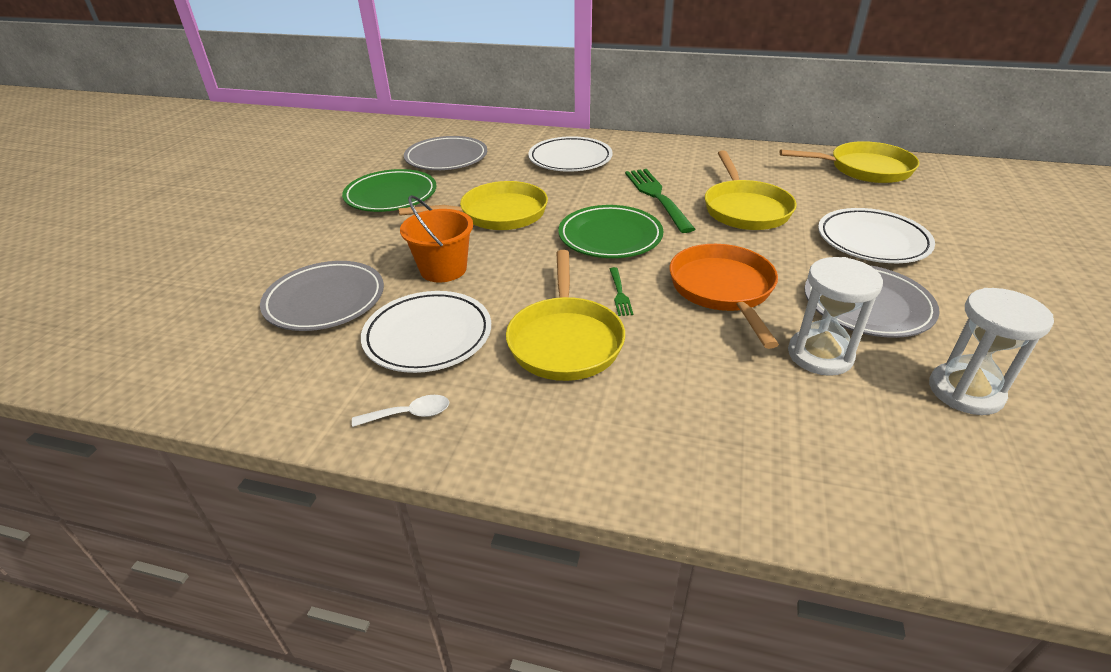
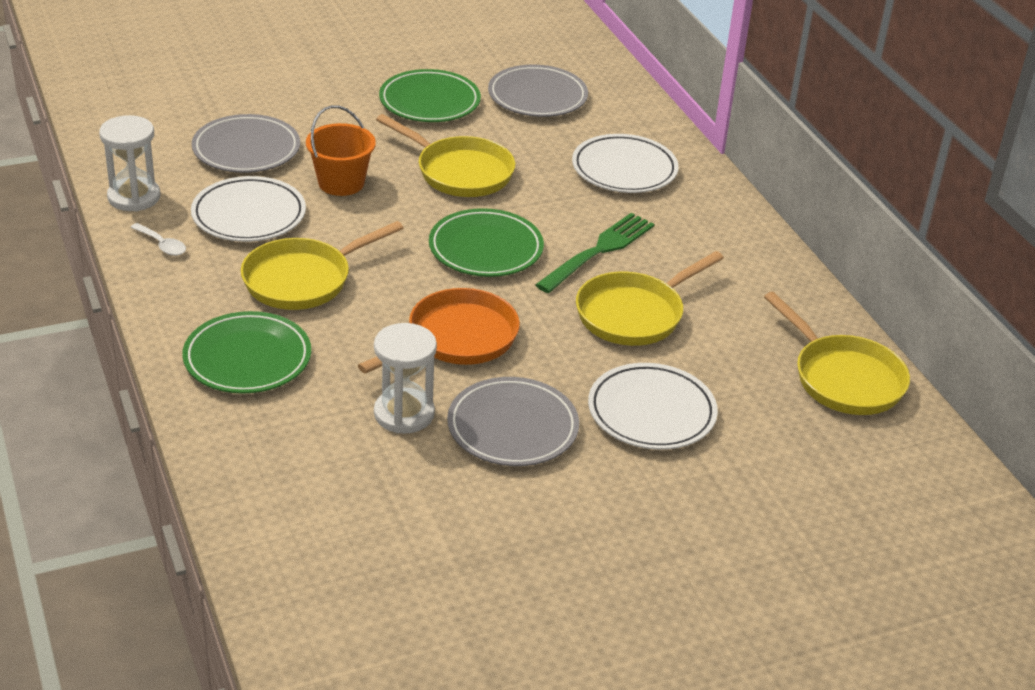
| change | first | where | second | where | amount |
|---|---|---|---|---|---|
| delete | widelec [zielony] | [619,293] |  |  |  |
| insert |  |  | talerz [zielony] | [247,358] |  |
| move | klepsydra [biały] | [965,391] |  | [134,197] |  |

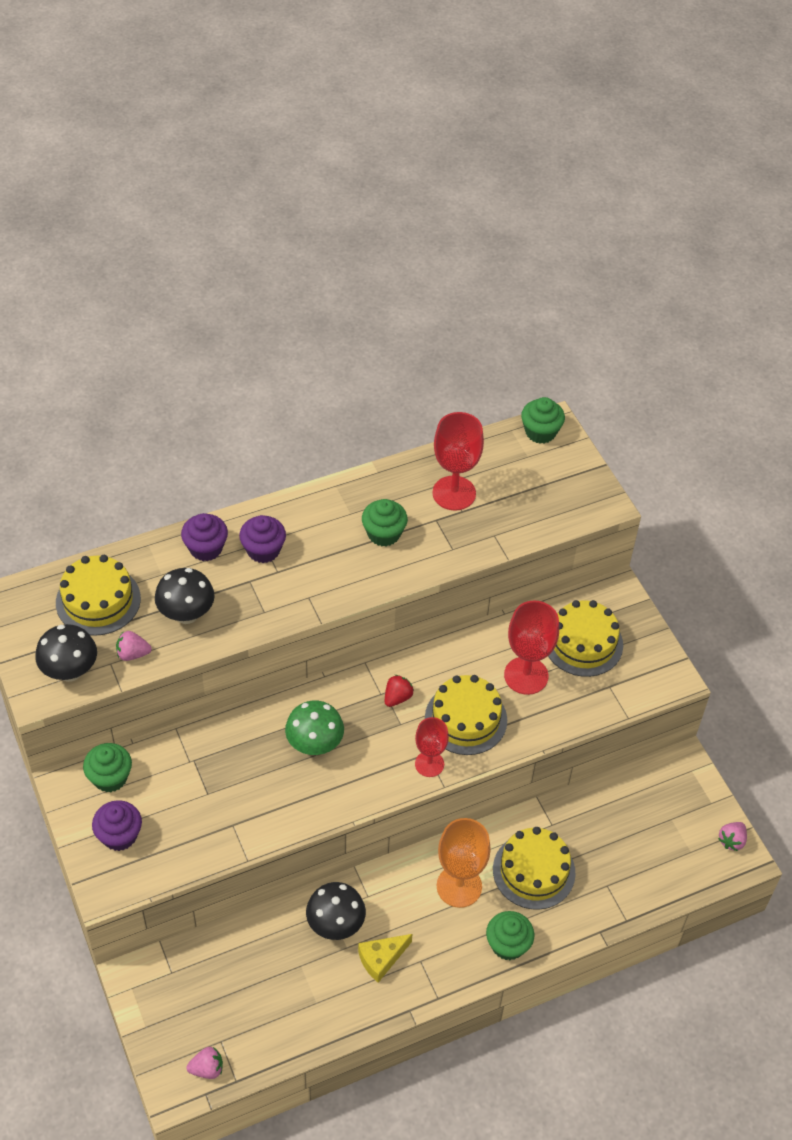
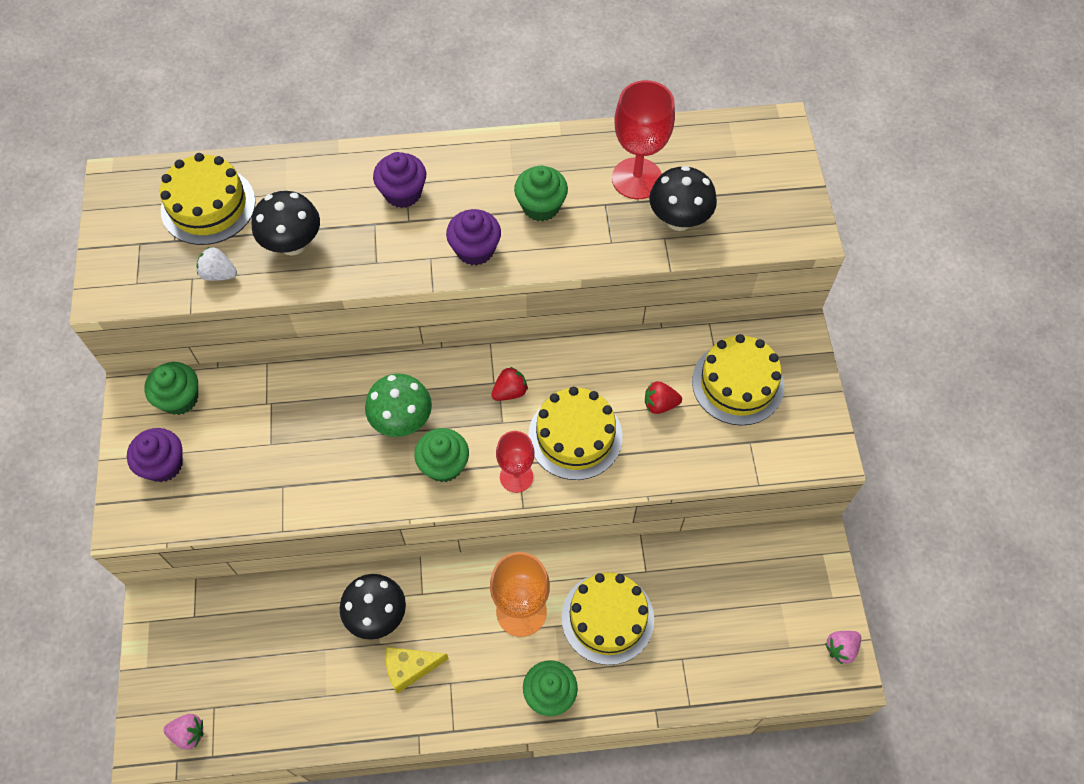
| change | first | where | second | where | amount |
|---|---|---|---|---|---|
| move | grzyb [czarny] | [70,671] |  | [679,220] |  |
| move | muffinka [fioletowy] | [206,548] |  | [475,250] |  |
| move | muffinka [zielony] | [540,432] |  | [444,465] |  |
| replace | kielich [czerwony] | [526,675] | truskawka [czerwony] | [660,404] |  |
| recolor | truskawka [różowy] | [133,654] | truskawka [biały] | [219,274] |  |

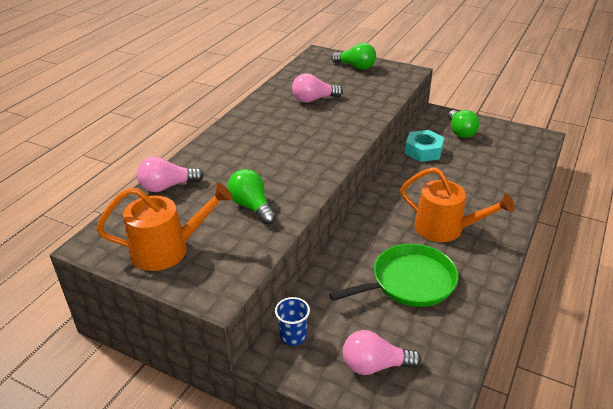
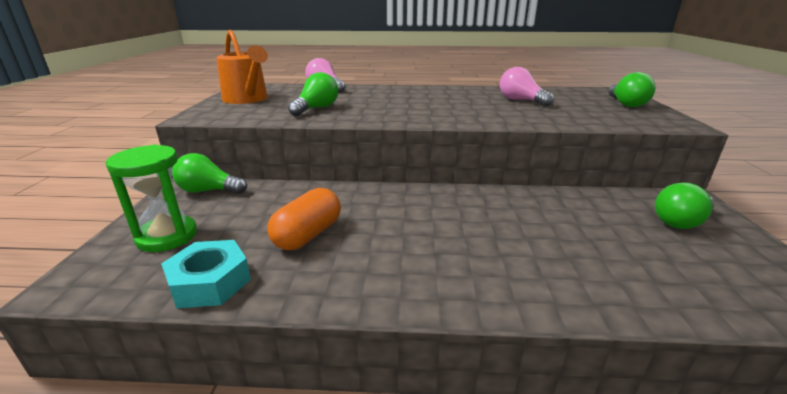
| change | first | where | second | where | amount |
|---|---|---|---|---|---|
| delete | konewka [pomarańczowy] | [445,228] |  |  |  |
| move | nakrętka [turkusowy] | [423,151] |  | [210,282] |  |
| replace | szklanka [niebieski] | [293,336] | żarówka [zielony] | [209,191] |  |
| replace | patelnia [zielony] | [409,282] | kapsułka [pomarańczowy] | [308,235] |  |
| replace | żarówka [różowy] | [375,365] | klepsydra [zielony] | [167,236] |  |

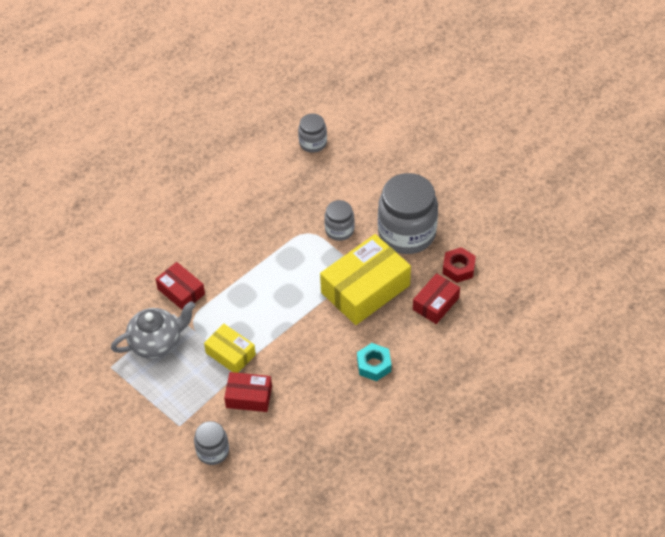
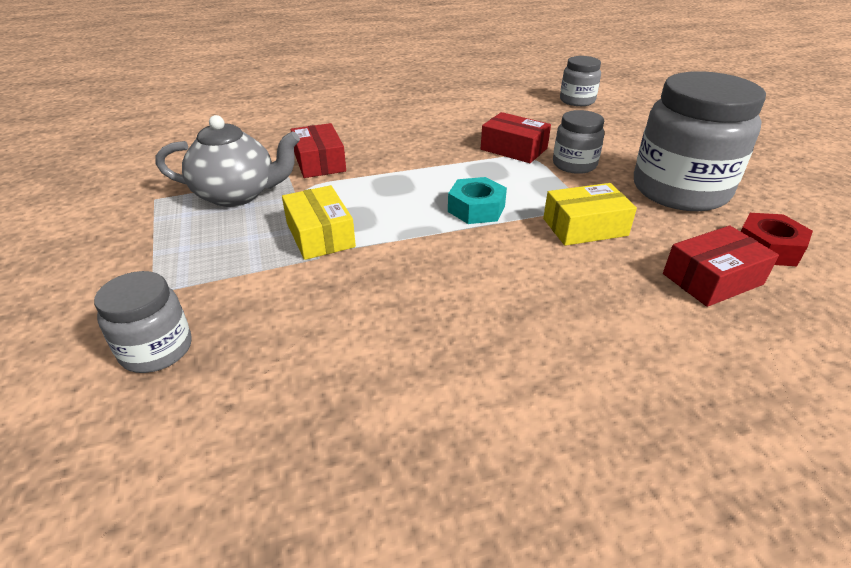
| change | first | where | second | where | amount |
|---|---|---|---|---|---|
| move | pudełko [czerwony] | [249,397] |  | [514,149] |  |
| move | nakrętka [turkusowy] | [374,365] |  | [476,209] |  |
| resize | pudełko [żółty] | [365,289] |  | [585,227] | x0.54 |

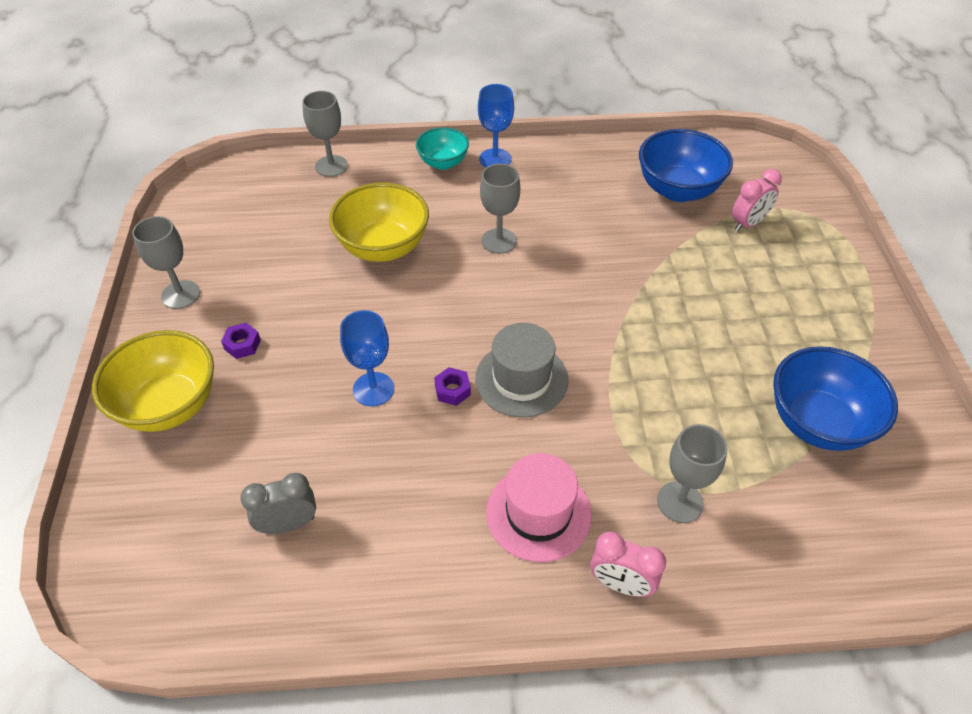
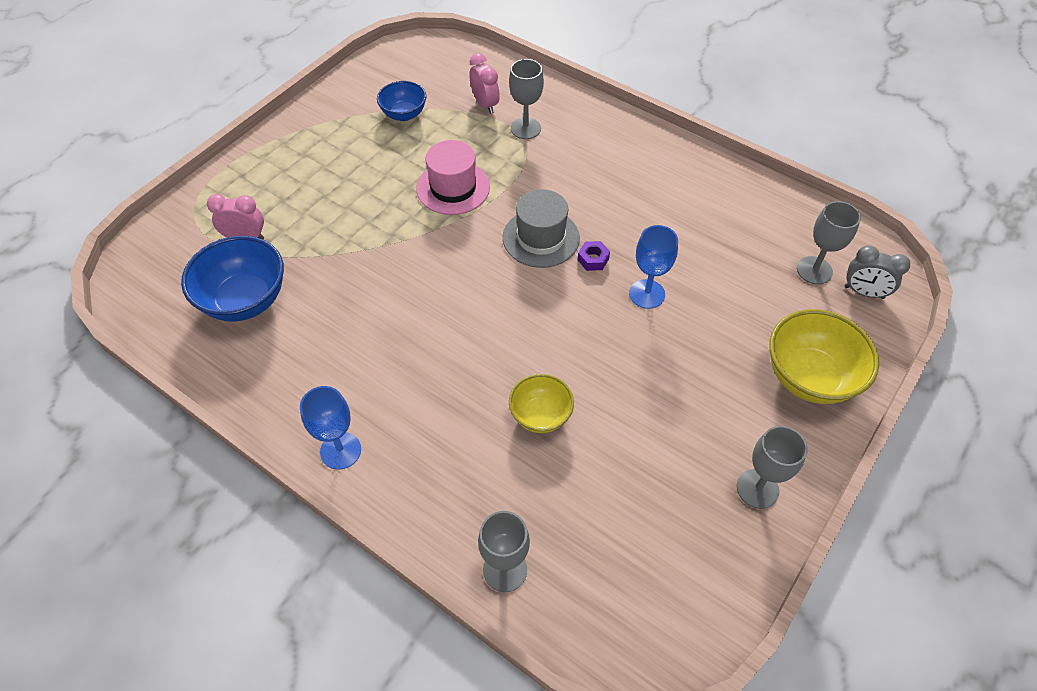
| change | first | where | second | where | amount |
|---|---|---|---|---|---|
| delete | nakrętka [fioletowy] | [242,345] |  |  |  |
| delete | miska [turkusowy] | [443,163] |  |  |  |
| move | budzik [szary] | [288,524] |  | [864,292] |  |
| move | kielich [szary] | [499,241] |  | [814,270] |  |
| move | kapelusz [różowy] | [538,513] |  | [453,188] |  |
| move | budzik [różowy] | [620,584] |  | [485,104] |  |
| resize | miska [żółty] | [383,247] |  | [540,415] | x0.60 |
| resize | miska [niebieski] | [817,423] |  | [404,114] | x0.60 |

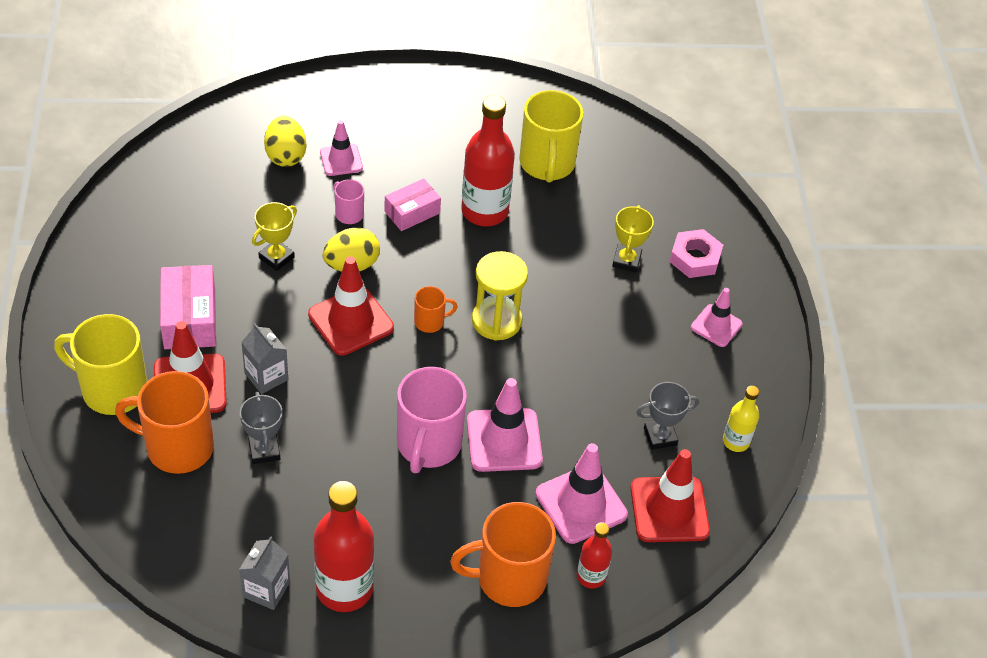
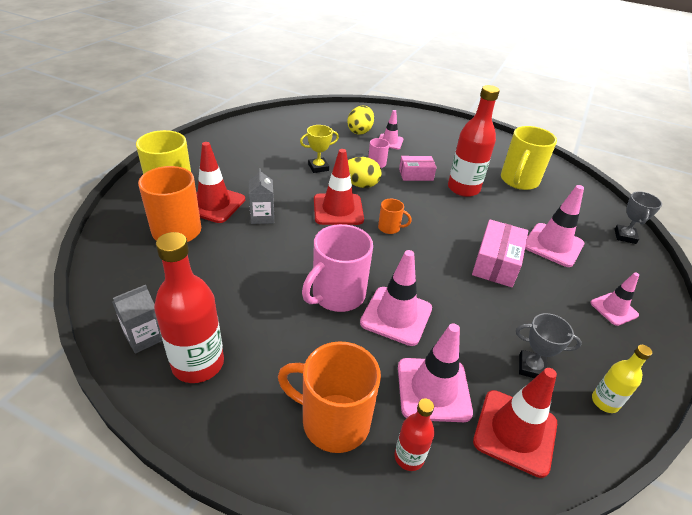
| change | first | where | second | where | amount |
|---|---|---|---|---|---|
| delete | klepsydra [żółty] | [496,321] |  |  |  |
| delete | nakrętka [różowy] | [695,258] |  |  |  |
| move | pudełko [różowy] | [190,318] |  | [496,263] |  |
| move | puchar [szary] | [264,451] |  | [625,236] |  |
| replace | puchar [żółty] | [626,261] | pachołek [różowy] | [553,245] |  |

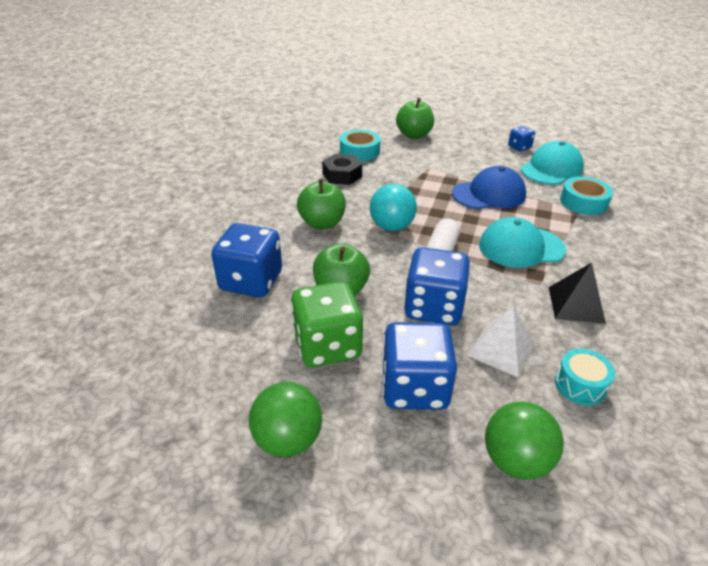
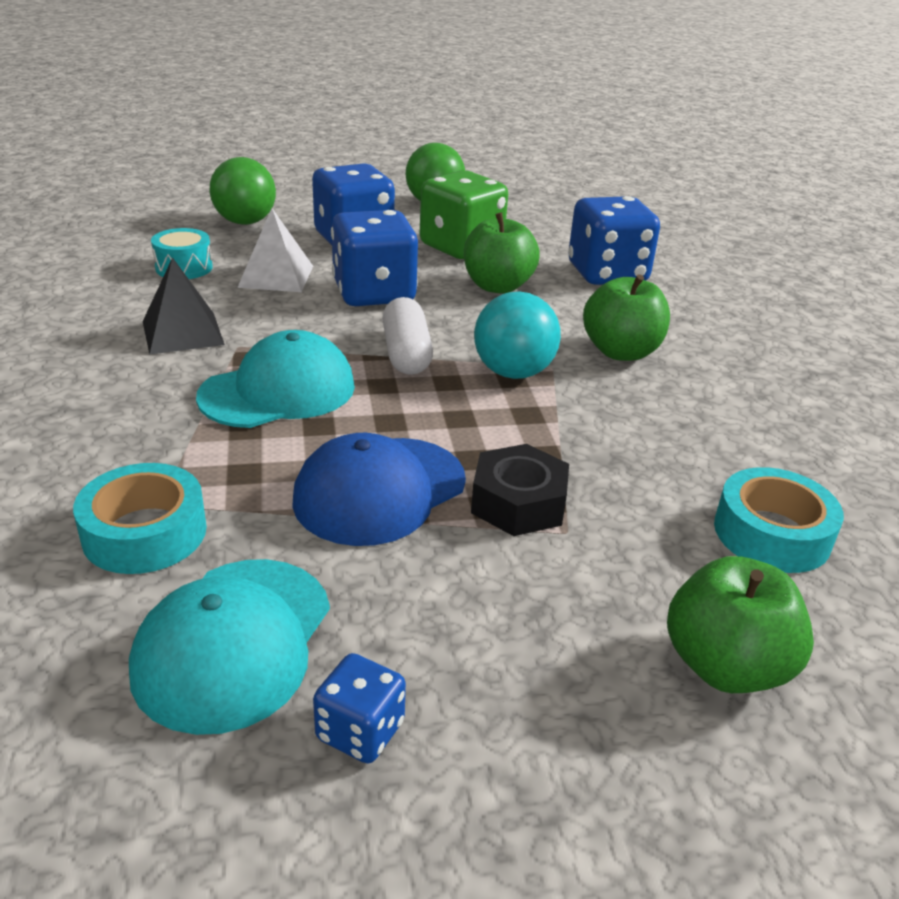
| change | first | where | second | where | amount |
|---|---|---|---|---|---|
| move | nakrętka [czarny] | [342,175] |  | [518,503] |  |

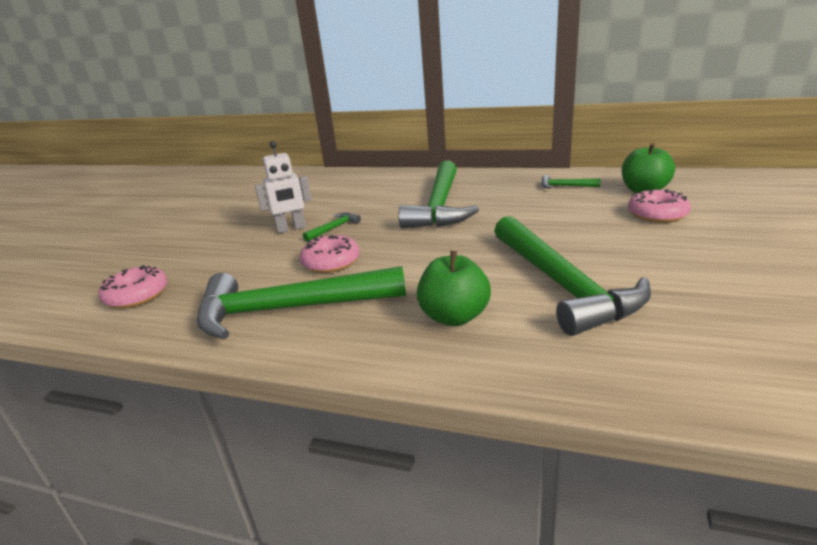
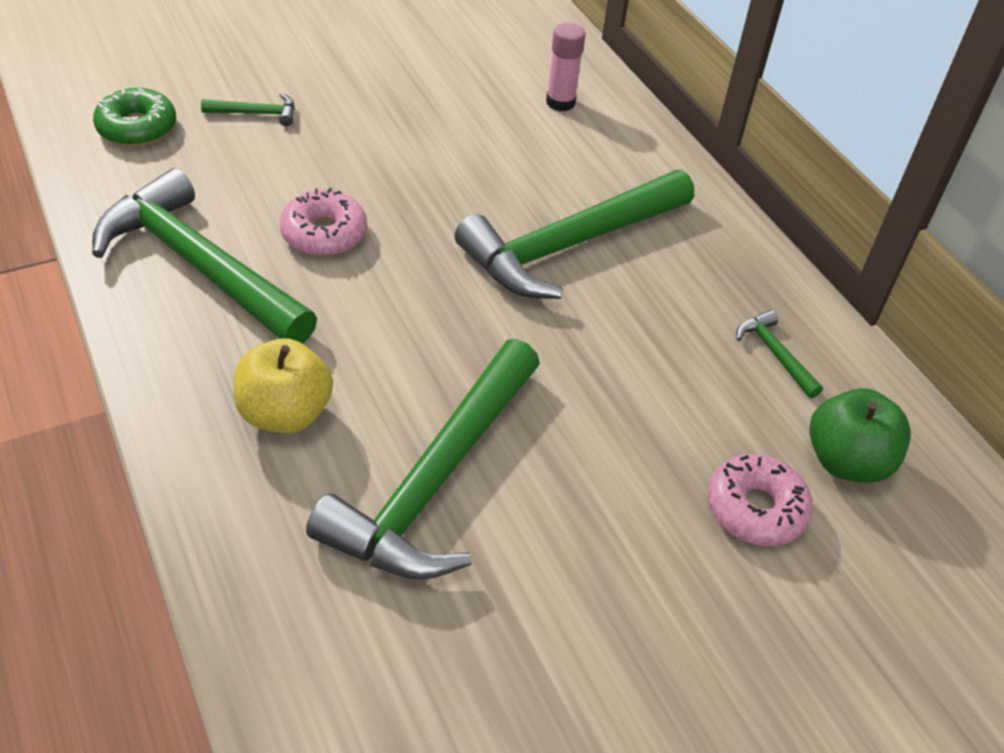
| change | first | where | second | where | amount |
|---|---|---|---|---|---|
| delete | robot [biały] | [291,229] |  |  |  |
| insert |  |  | klej w sztyfcie [różowy] | [560,102] |  |
| move | młotek [zielony] | [334,228] |  | [256,113] |  |
| recolor | donut [różowy] | [137,295] | donut [zielony] | [137,128] |  |
| recolor | jabłko [zielony] | [454,317] | jabłko [żółty] | [285,413] |  |

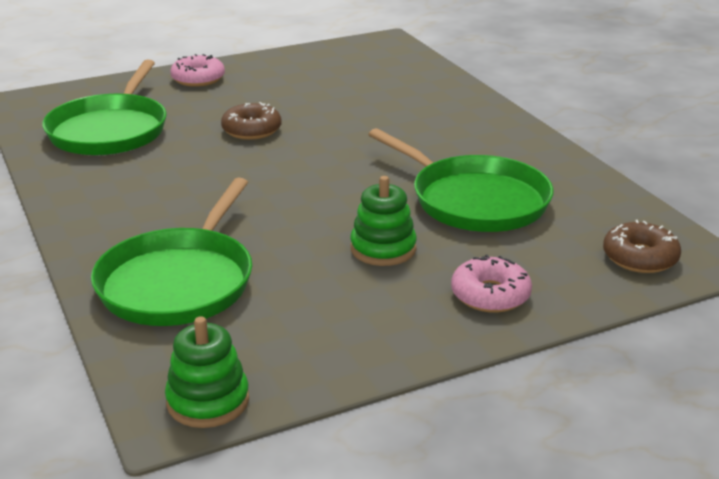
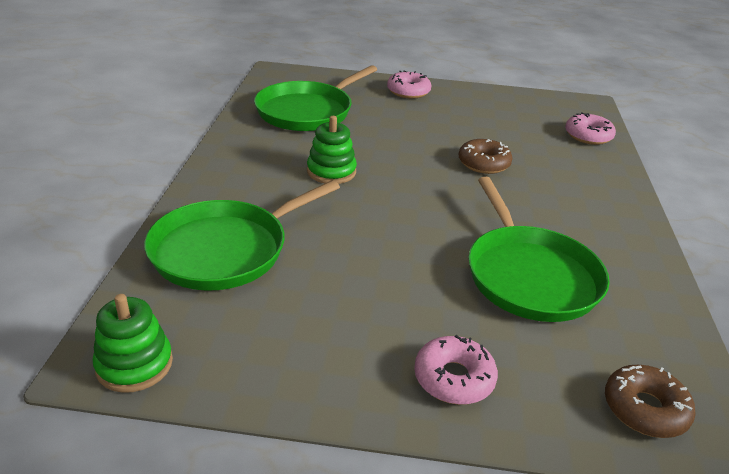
| change | first | where | second | where | amount |
|---|---|---|---|---|---|
| insert |  |  | donut [różowy] | [588,136] |  |
| move | donut [brązowy] | [251,130] |  | [483,163] |  |
| move | zabawka nakładanka [zielony] | [383,249] |  | [331,171] |  |

